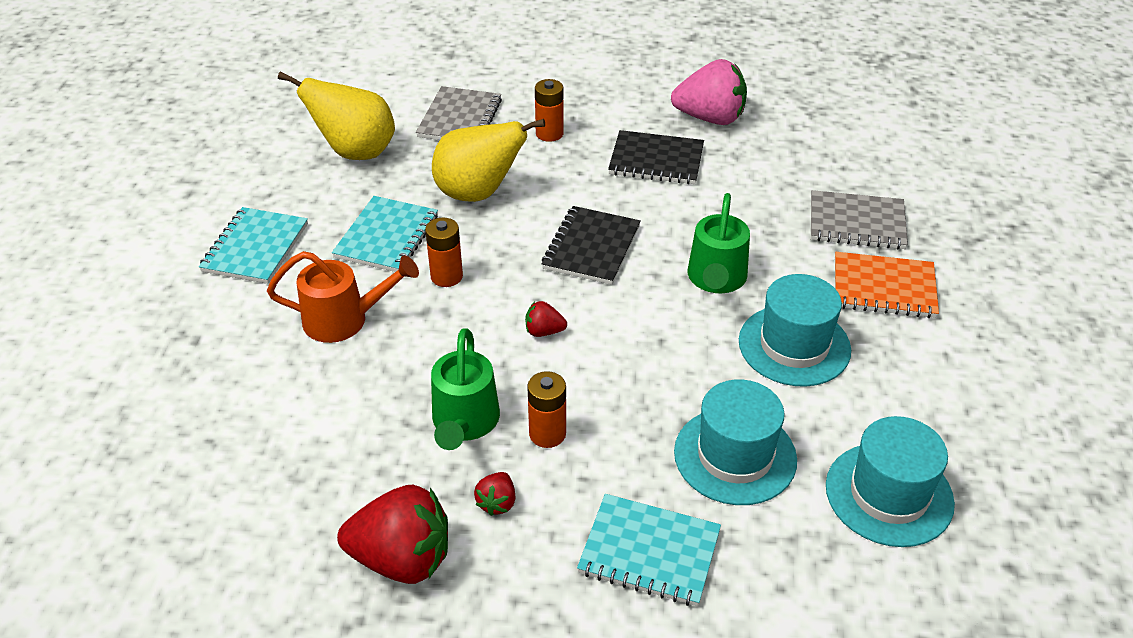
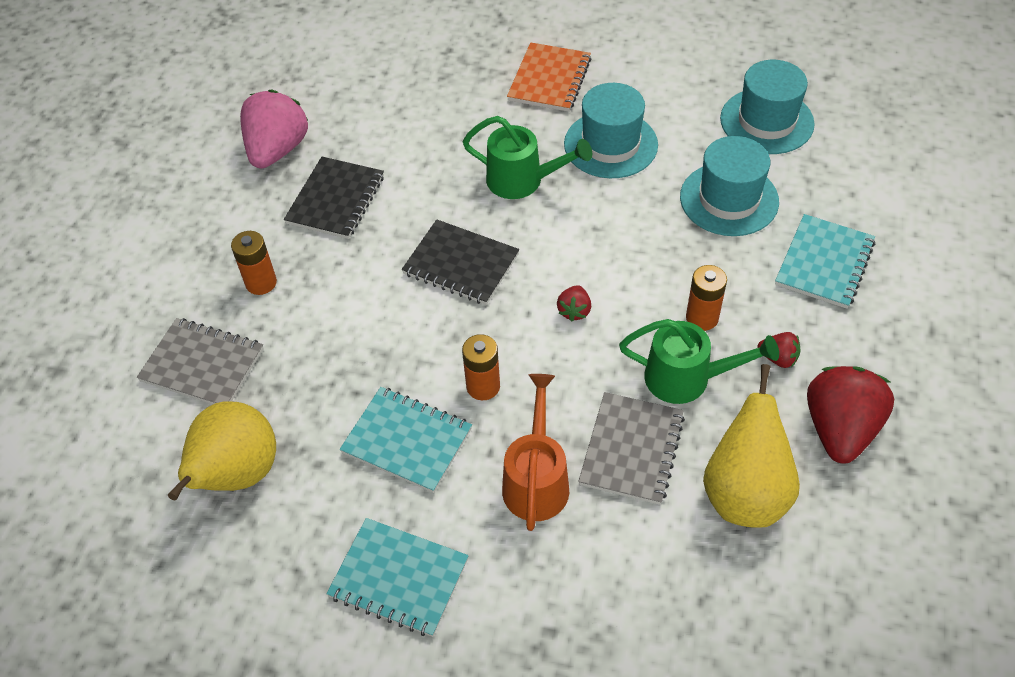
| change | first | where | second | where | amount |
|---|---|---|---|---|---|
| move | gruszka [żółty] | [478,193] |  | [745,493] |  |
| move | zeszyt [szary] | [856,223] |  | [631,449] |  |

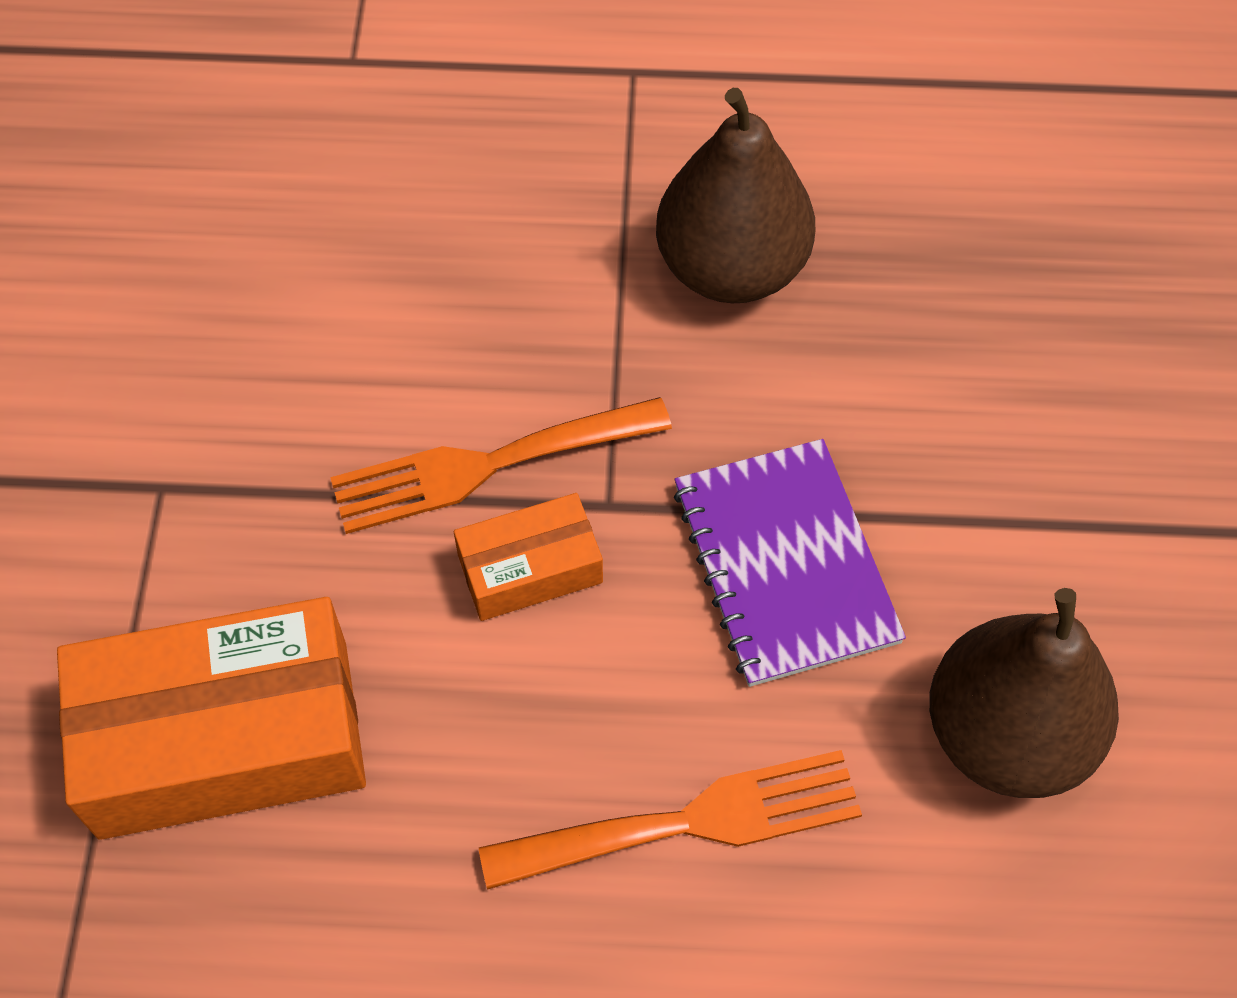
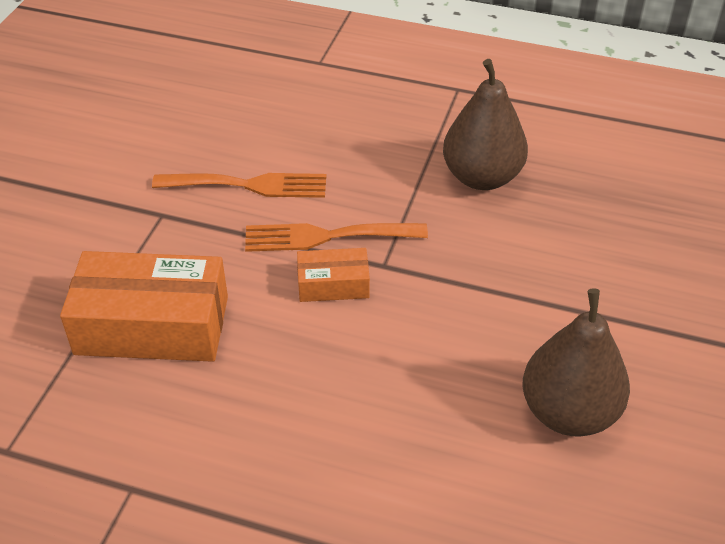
| change | first | where | second | where | amount |
|---|---|---|---|---|---|
| delete | zeszyt [fioletowy] | [785,564] |  |  |  |
| move | widelec [pomarańczowy] | [689,822] |  | [249,185] |  |

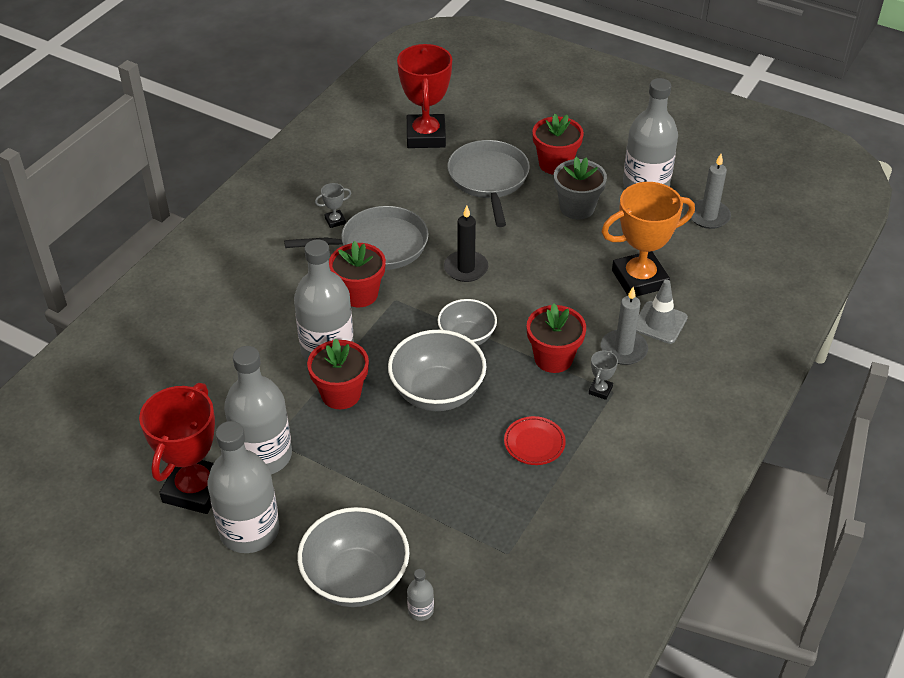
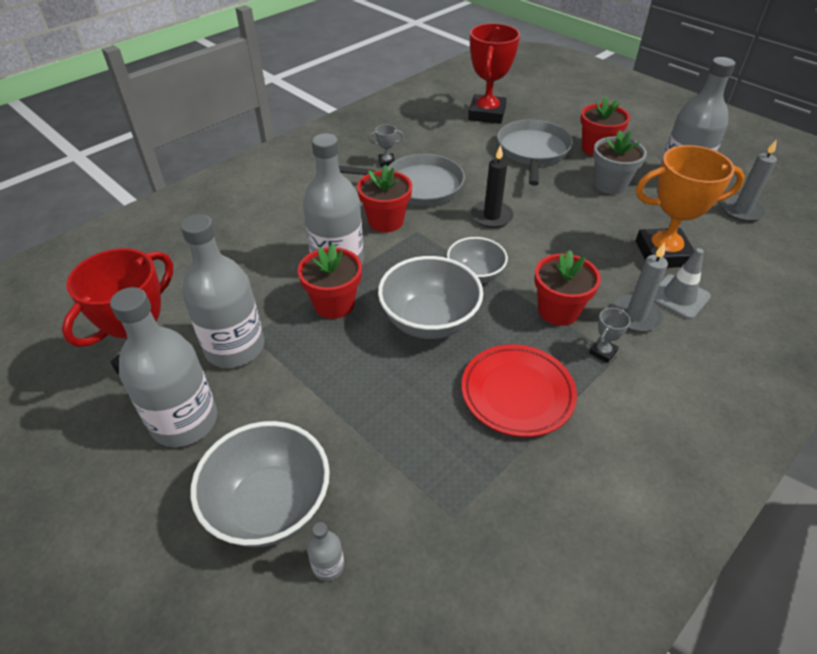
| change | first | where | second | where | amount |
|---|---|---|---|---|---|
| resize | talerz [czerwony] | [534,443] |  | [517,393] | x1.66 |

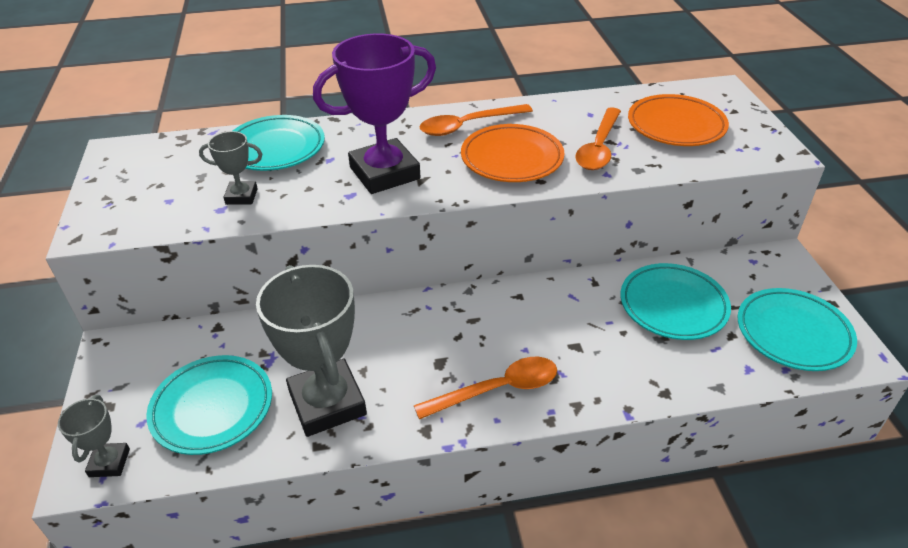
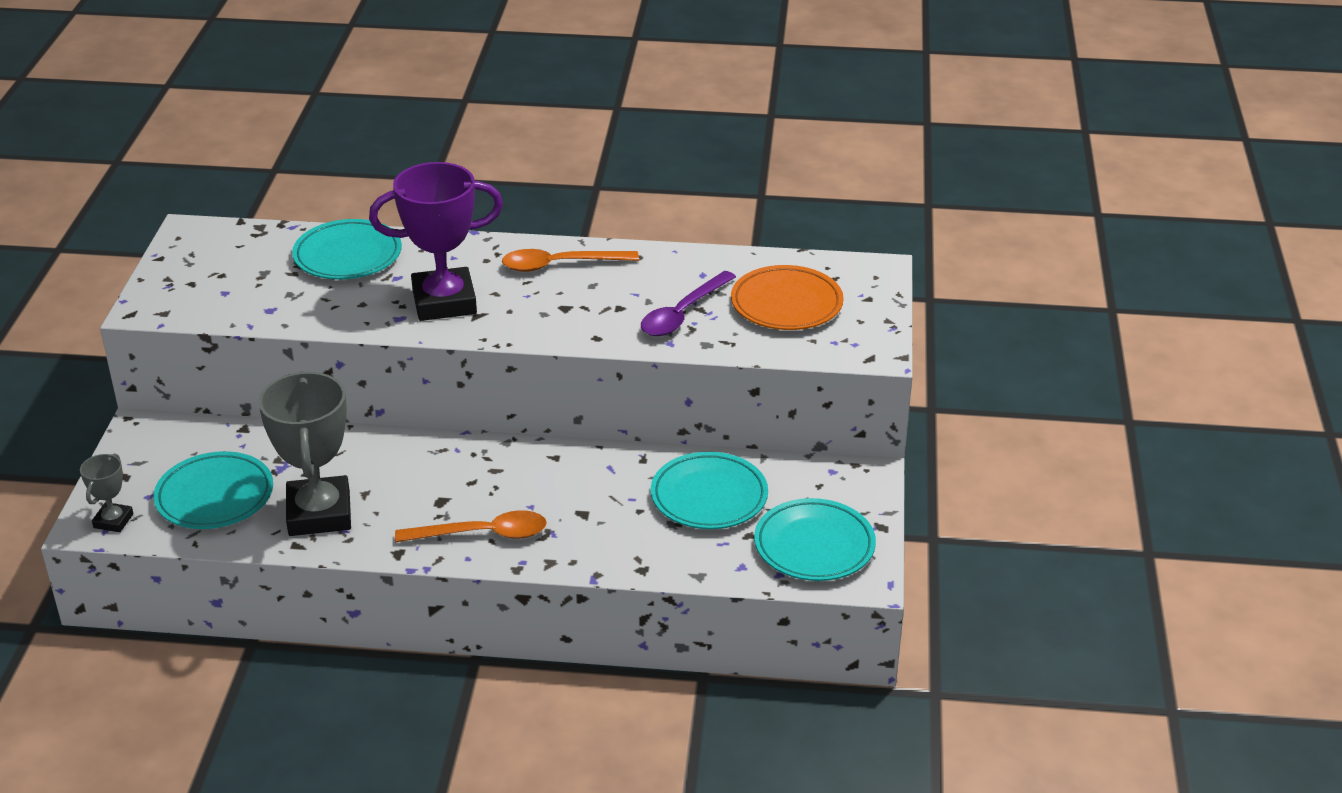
| change | first | where | second | where | amount |
|---|---|---|---|---|---|
| delete | puchar [szary] | [241,196] |  |  |  |
| delete | talerz [pomarańczowy] | [512,159] |  |  |  |
| recolor | łyżka [pomarańczowy] | [599,147] | łyżka [fioletowy] | [683,313] |  |

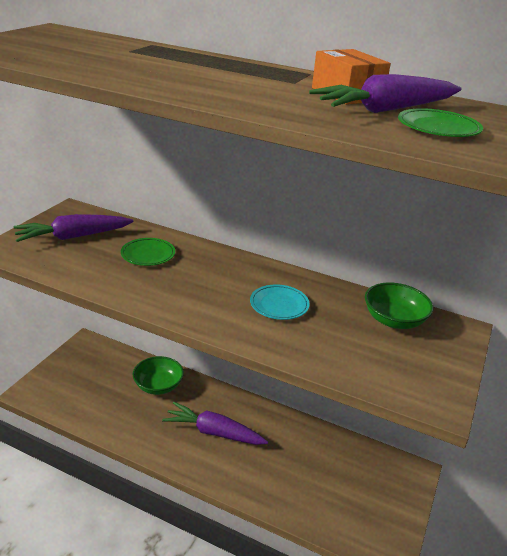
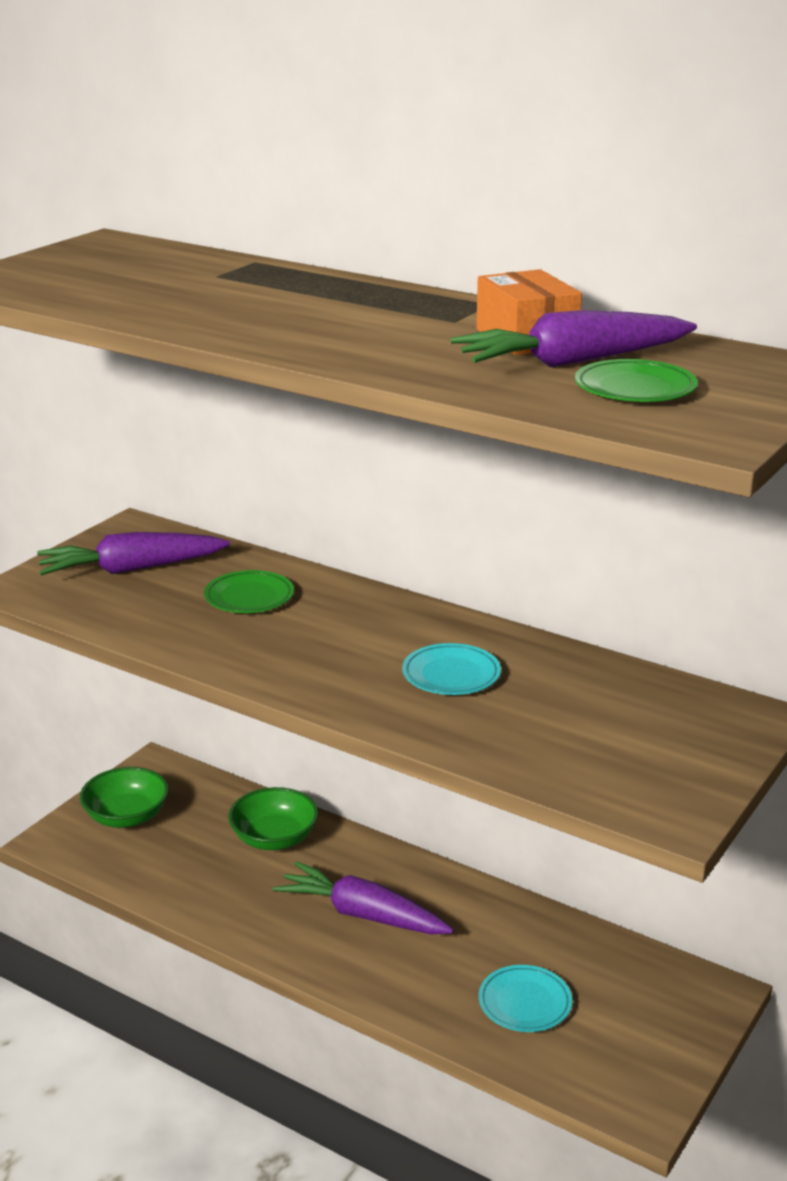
| change | first | where | second | where | amount |
|---|---|---|---|---|---|
| insert |  |  | talerz [turkusowy] | [524,1002] |  |
| move | miska [zielony] | [394,320] |  | [126,817] |  |

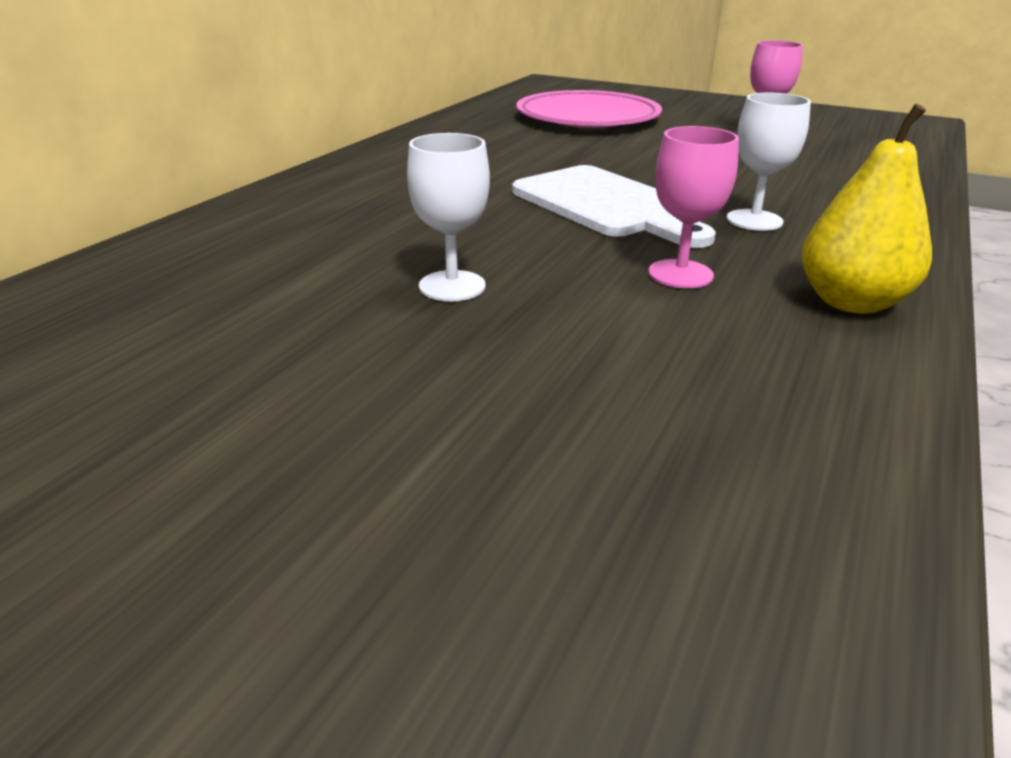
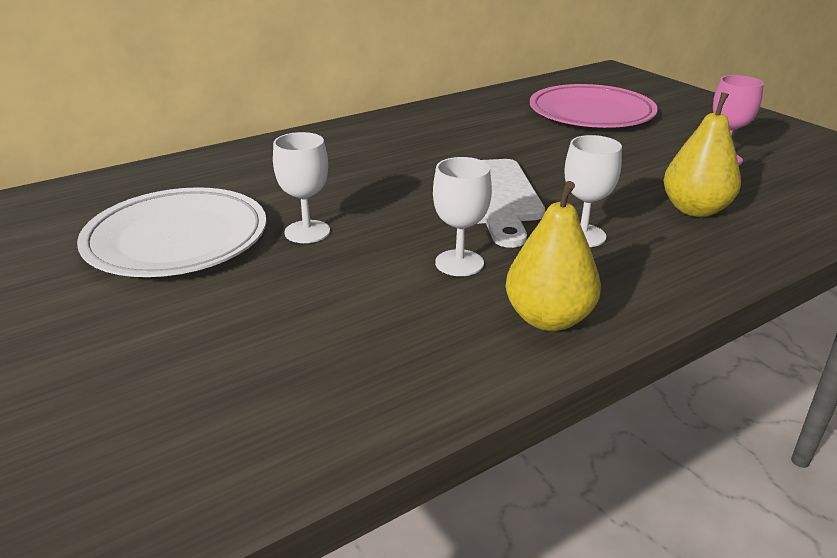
| change | first | where | second | where | amount |
|---|---|---|---|---|---|
| insert |  |  | talerz [biały] | [177,239] |  |
| insert |  |  | gruszka [żółty] | [695,210] |  |
| recolor | kielich [różowy] | [680,274] | kielich [biały] | [459,263] |  |

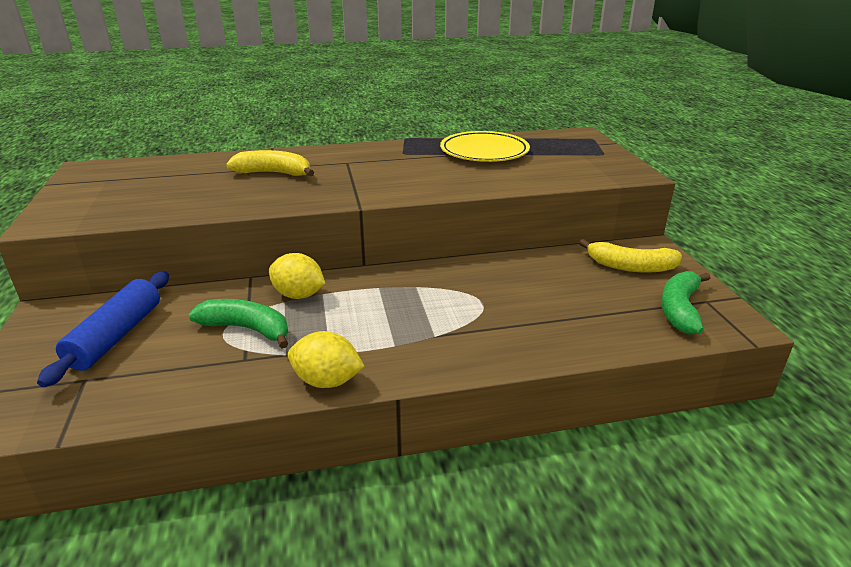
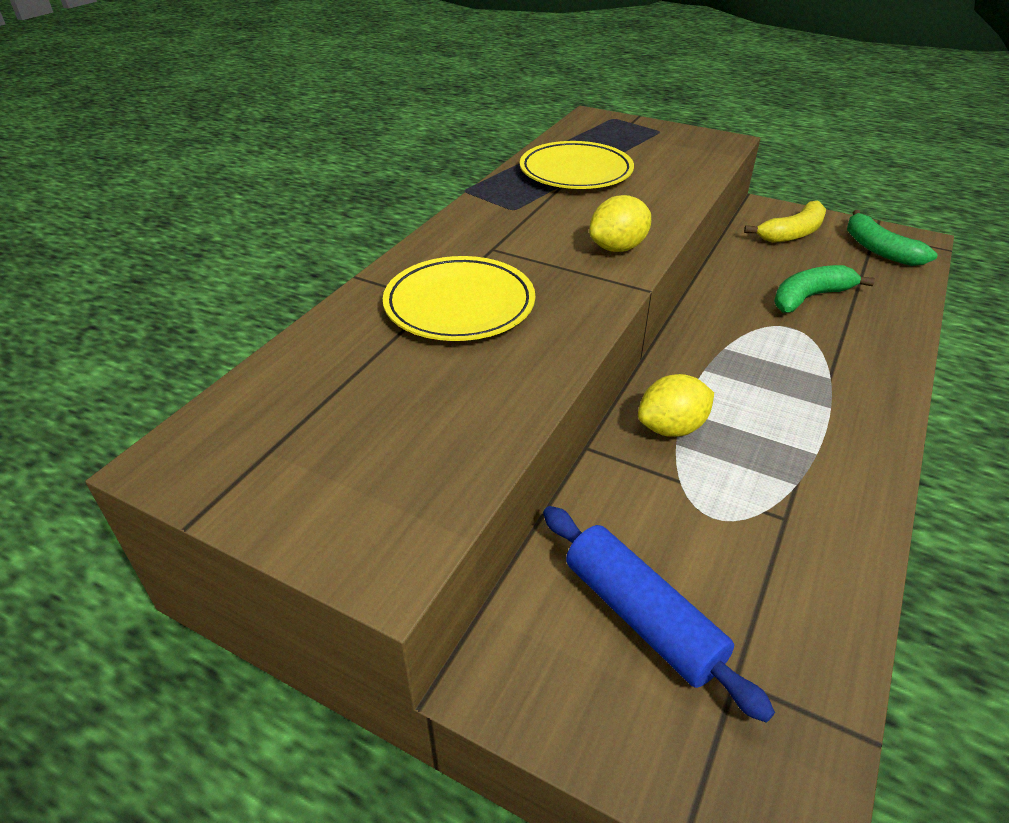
| change | first | where | second | where | amount |
|---|---|---|---|---|---|
| move | banan [zielony] | [247,329] |  | [809,297] |  |
| move | cytryna [żółty] | [327,381] |  | [618,248] |  |
| replace | banan [żółty] | [274,173] | talerz [żółty] | [459,305] |  |

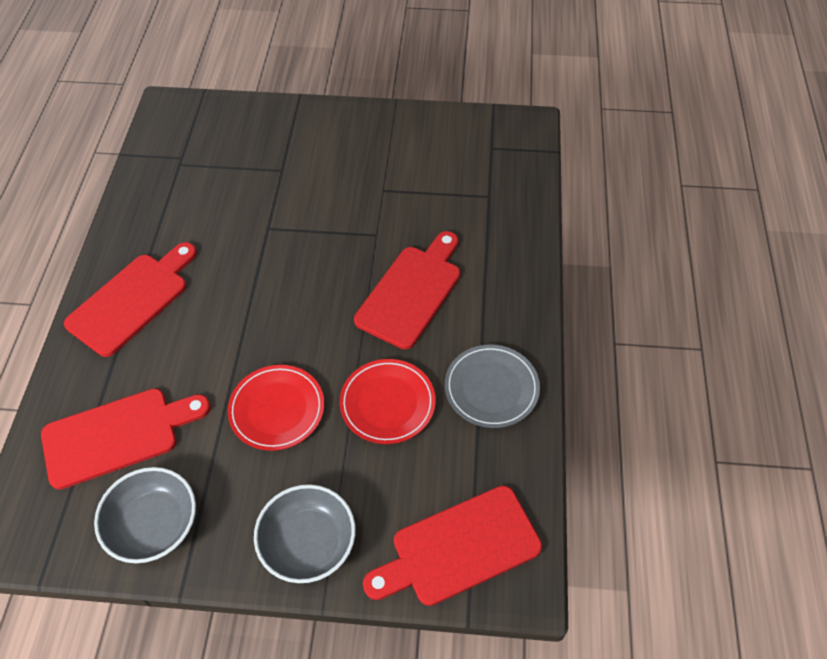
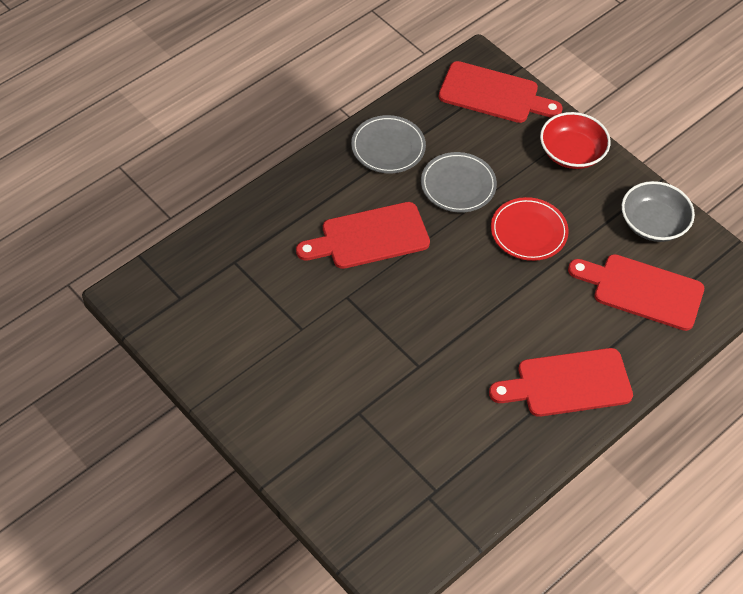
| change | first | where | second | where | amount |
|---|---|---|---|---|---|
| recolor | miska [szary] | [308,542] | miska [czerwony] | [572,153] |  |
| recolor | talerz [czerwony] | [387,403] | talerz [szary] | [458,185] |  |

